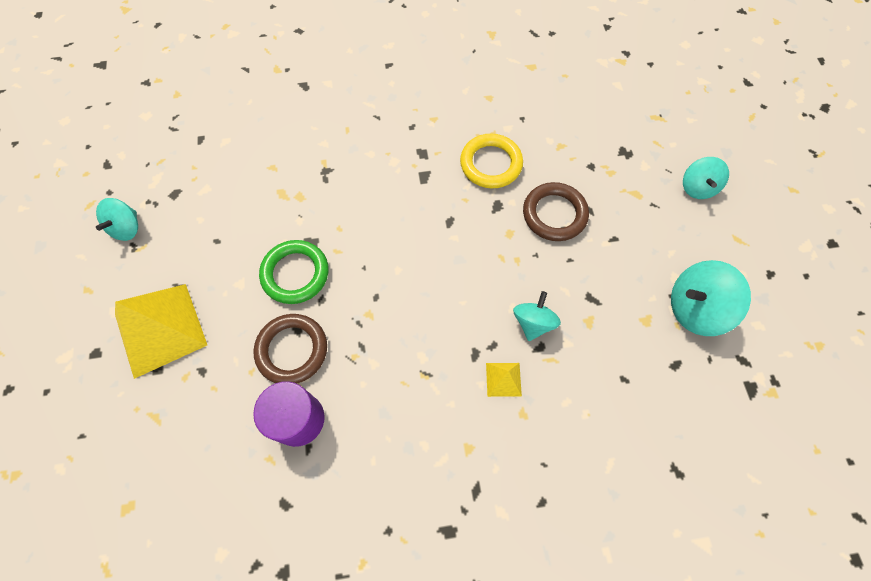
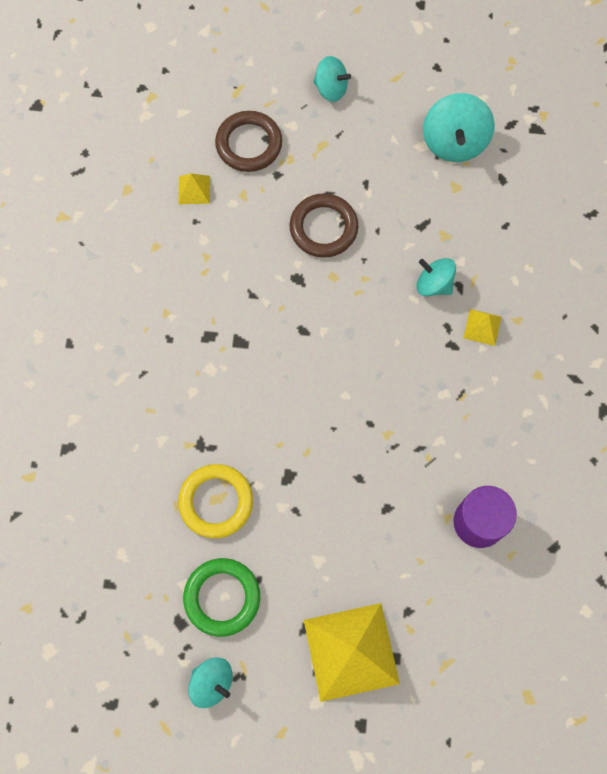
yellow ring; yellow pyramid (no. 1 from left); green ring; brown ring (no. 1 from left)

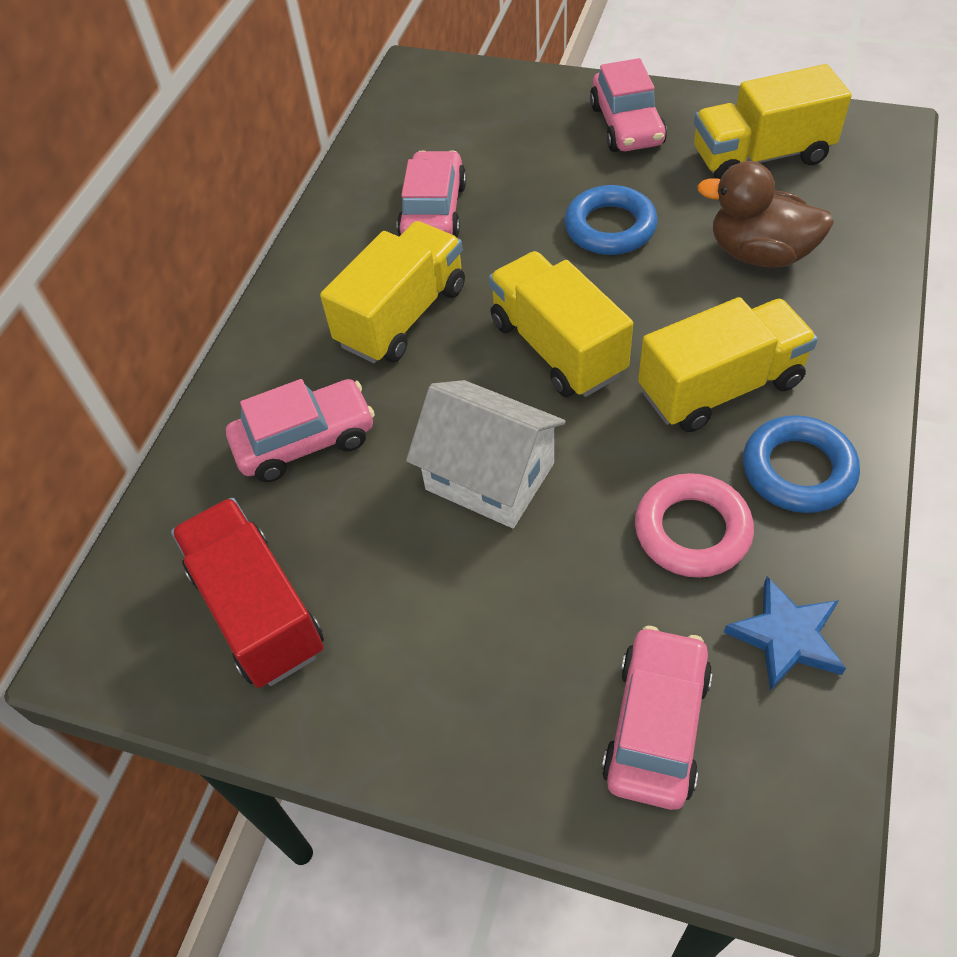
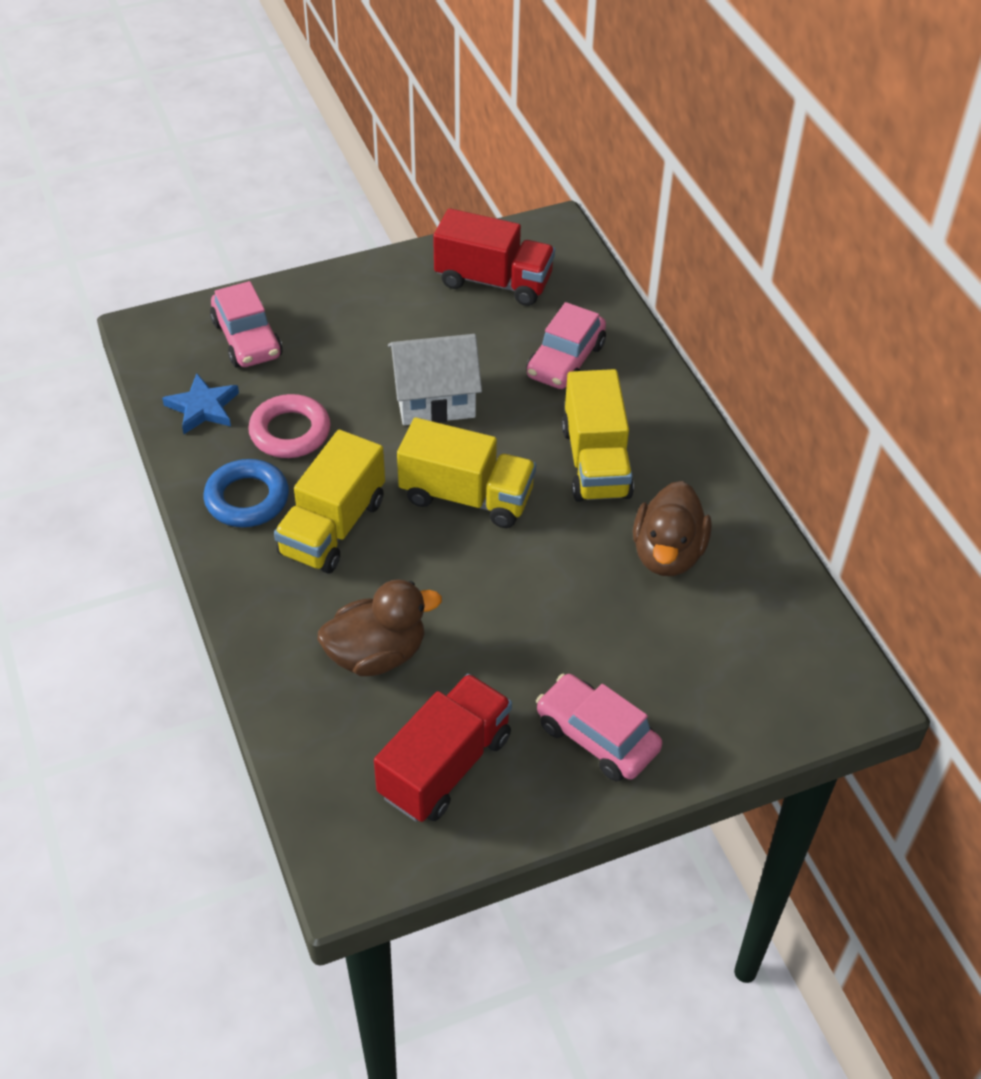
red truck (no. 1 from left); brown duck (no. 2 from left); blue ring (no. 1 from left in the first image)

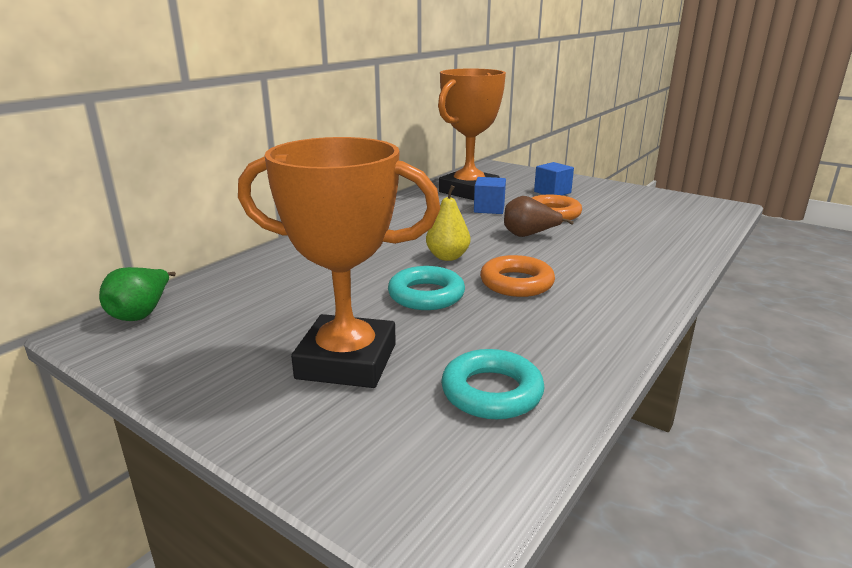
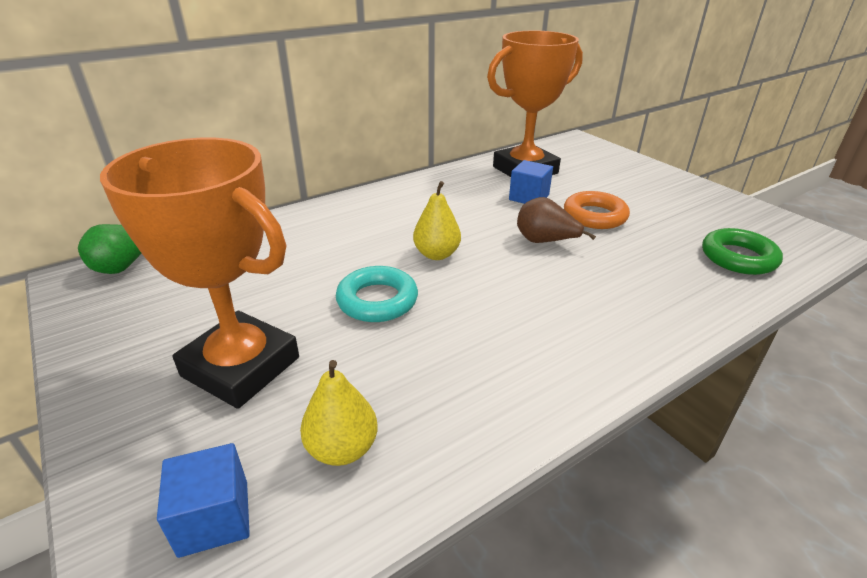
blue cube (no. 1 from left); yellow pear (no. 1 from left); green ring; orange ring (no. 1 from left in the first image)

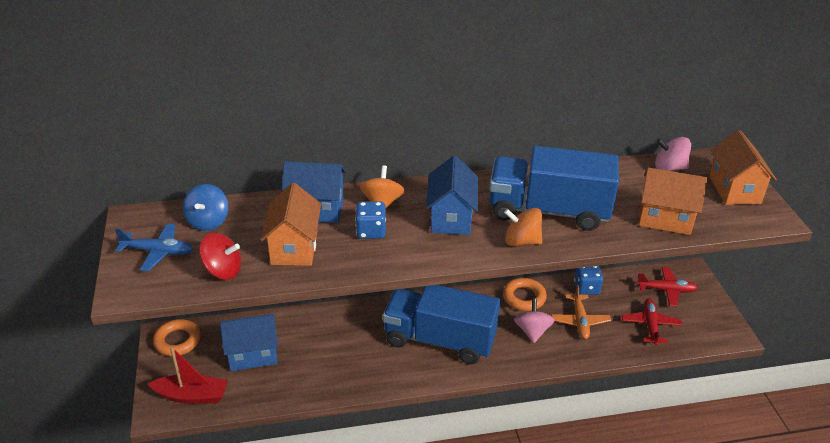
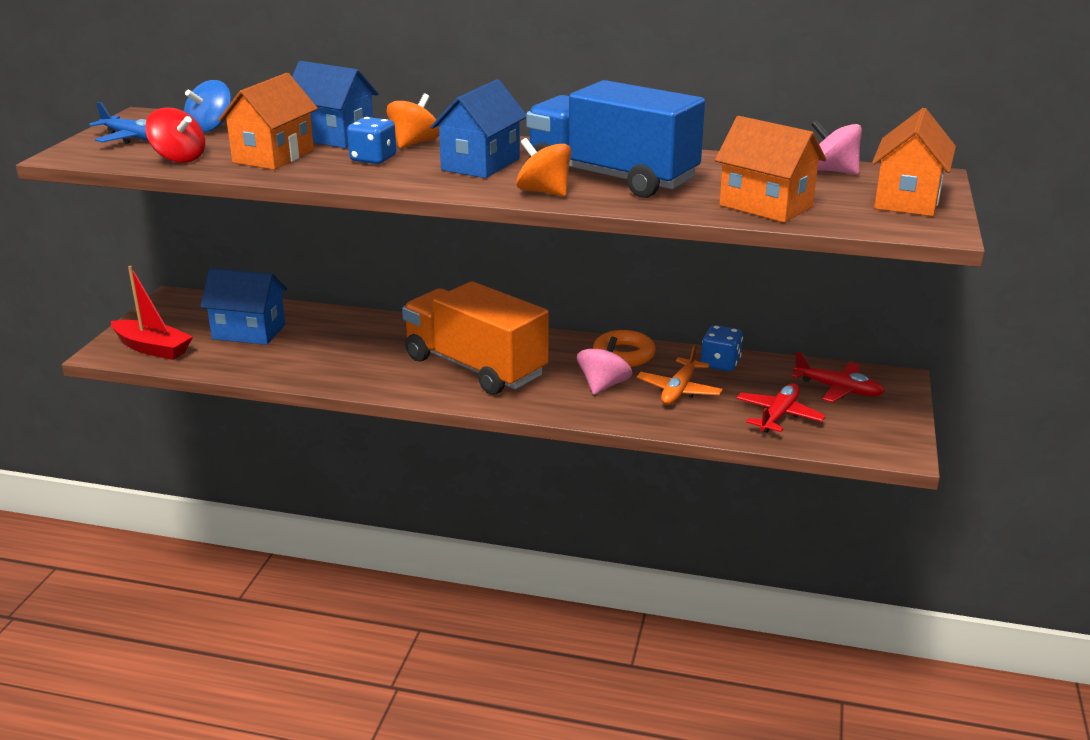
orange truck; orange ring (no. 1 from left in the first image)

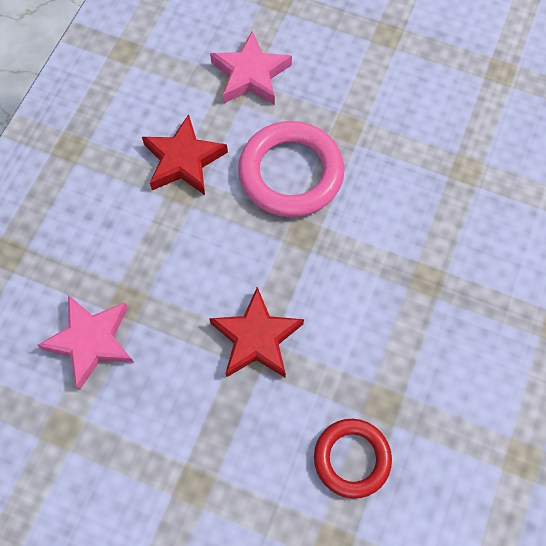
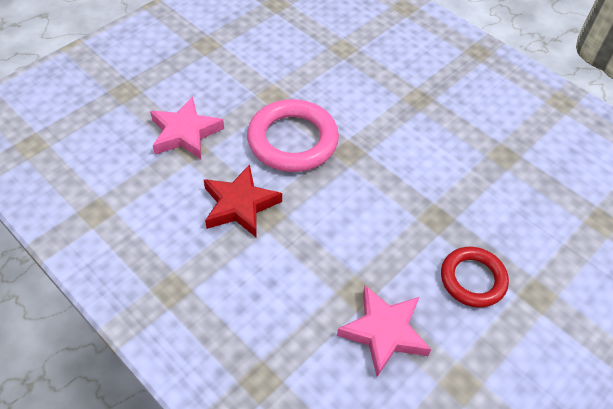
red ring; red star (no. 2 from left in the first image)

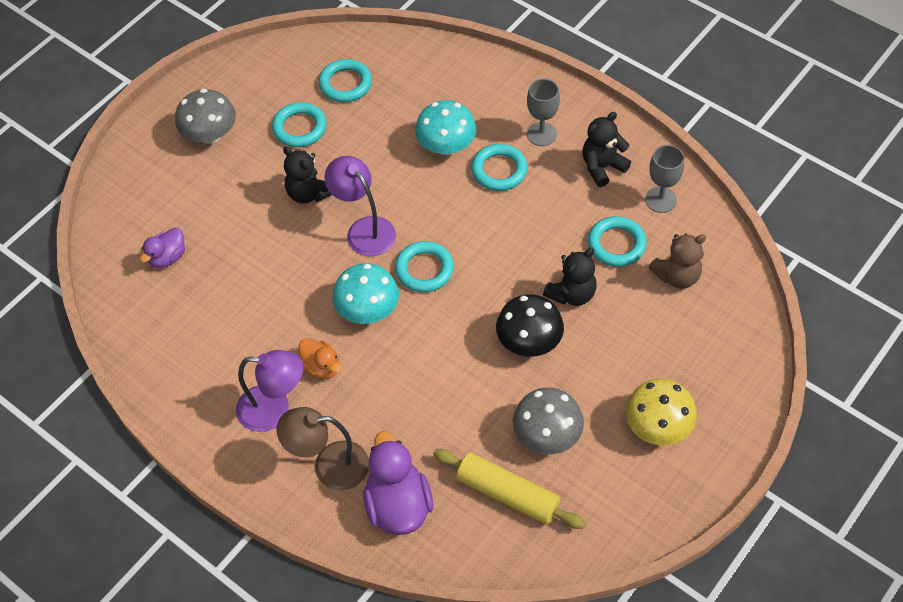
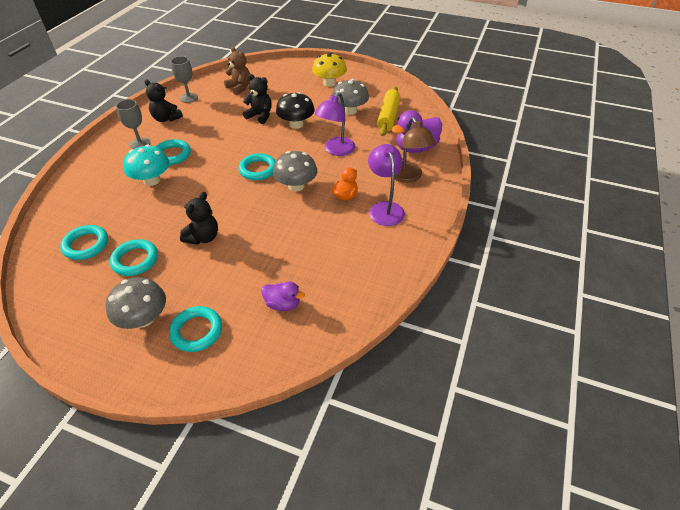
turquoise ring (no. 4 from left); grey mushroom (no. 2 from left); purple lamp (no. 1 from left)

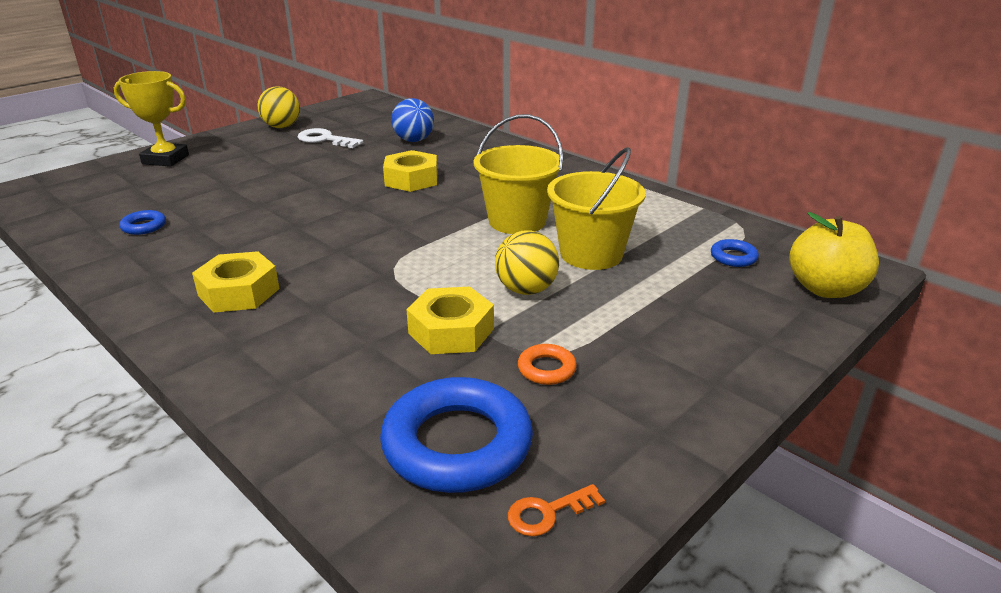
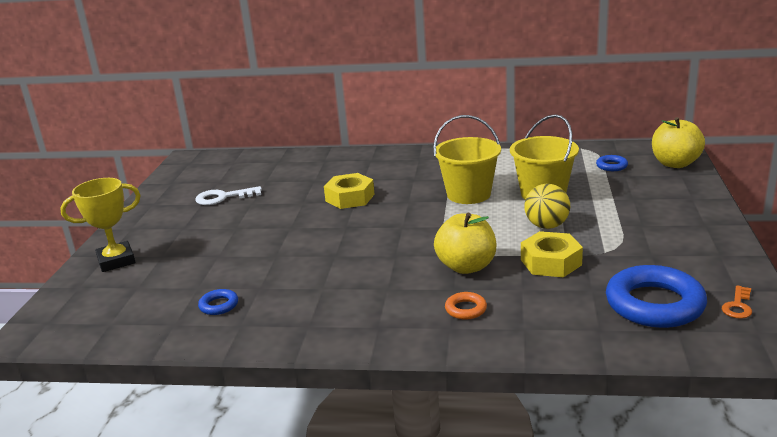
yellow apple (no. 1 from left); orange ring; yellow nut (no. 1 from left in the first image); yellow ball (no. 1 from left in the first image); blue ball

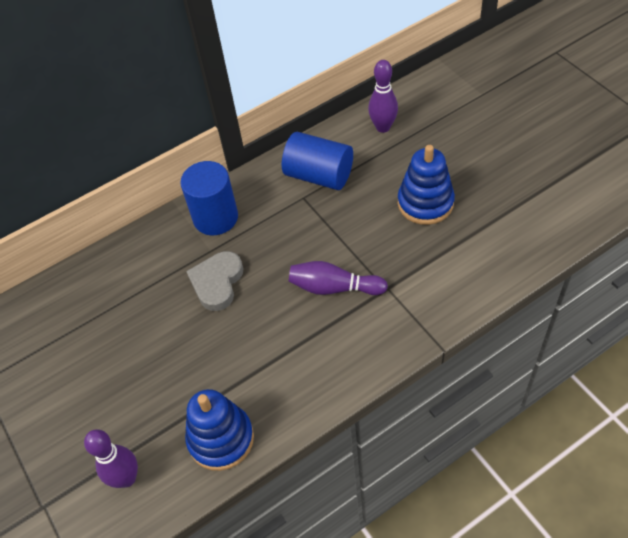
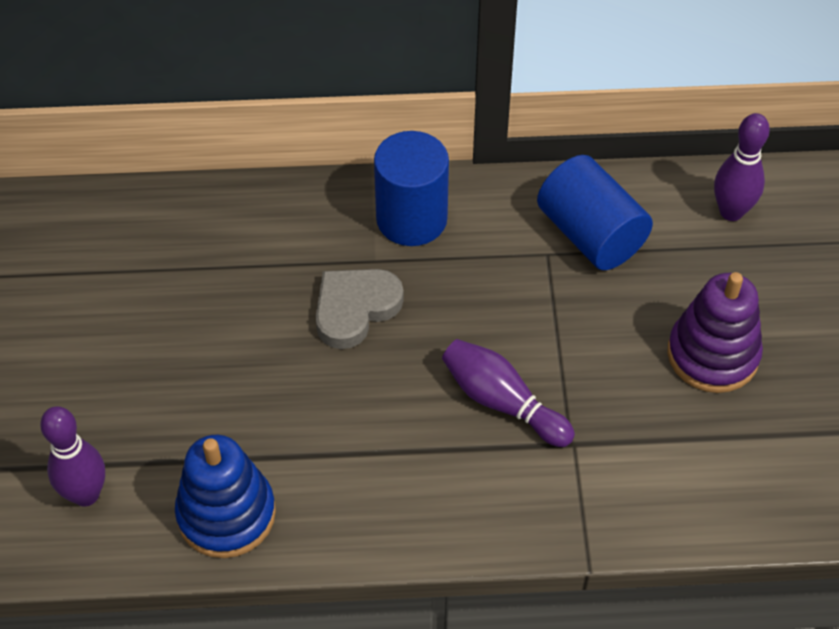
purple stacking toy

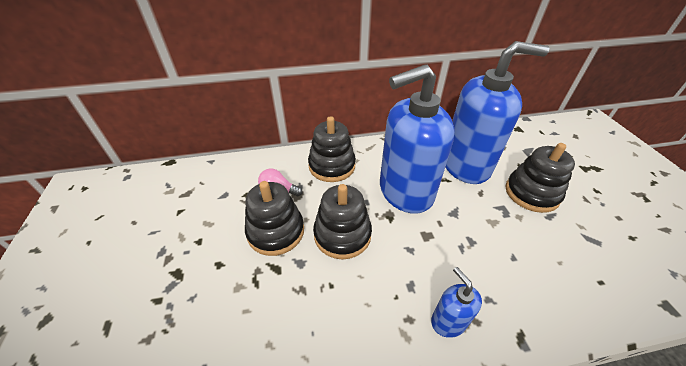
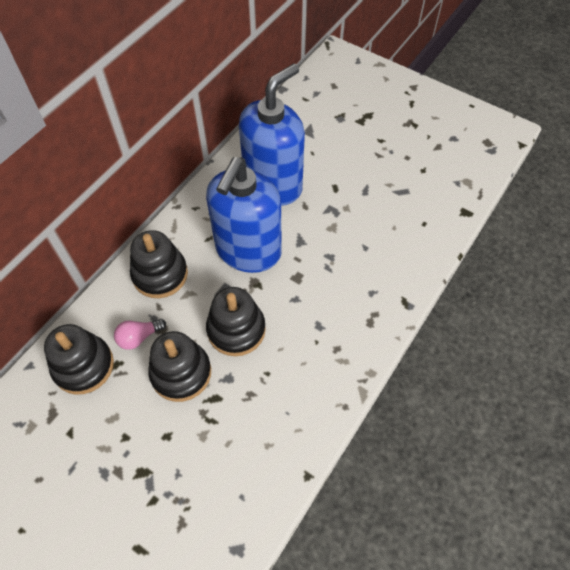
black stacking toy (no. 1 from left); blue soap dispenser (no. 2 from left in the first image)

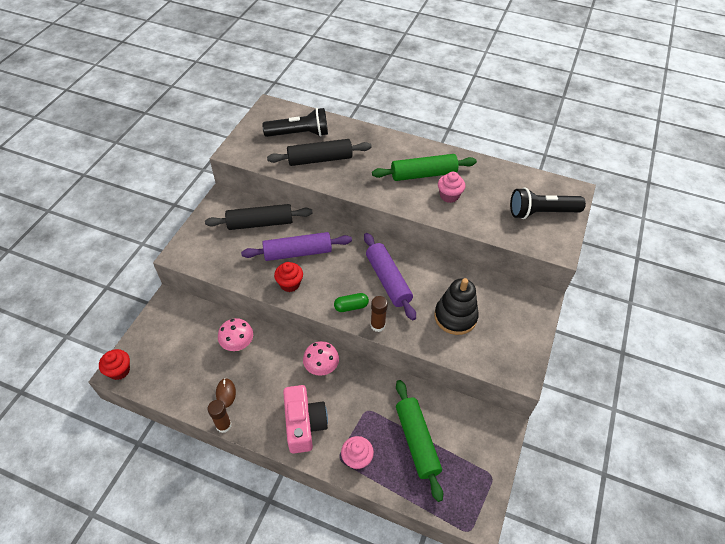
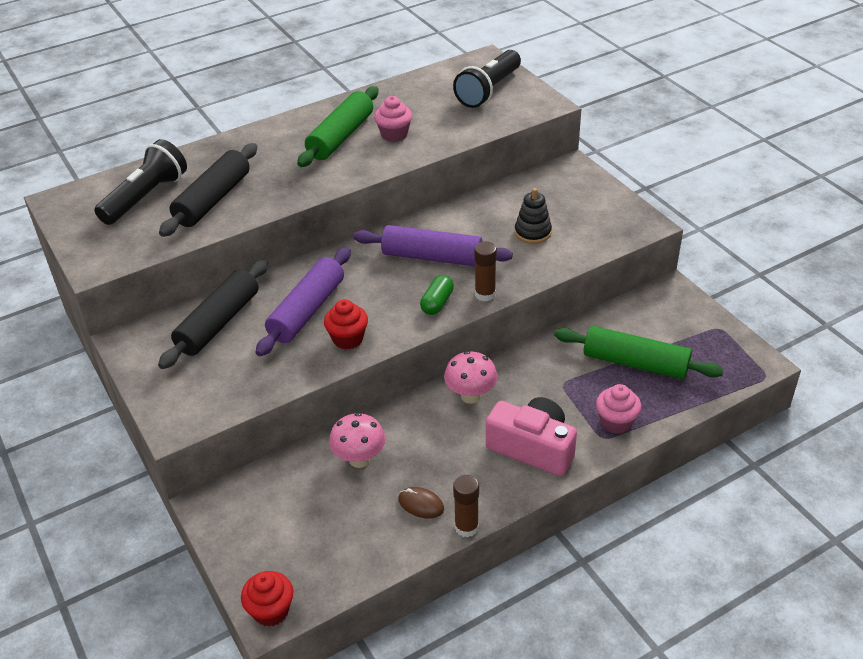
black stacking toy

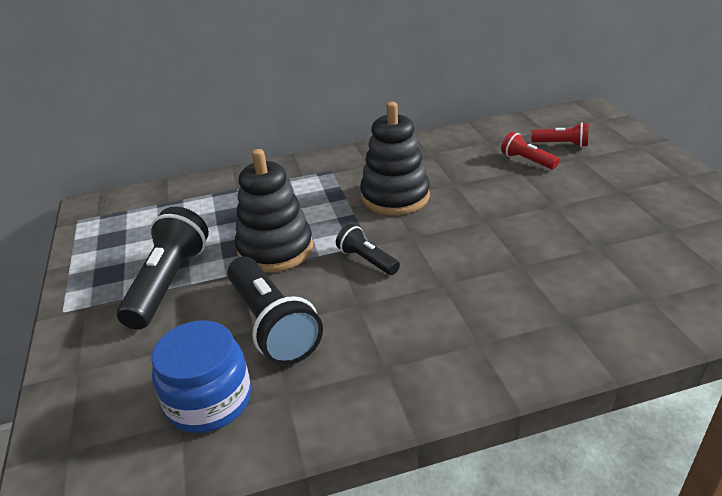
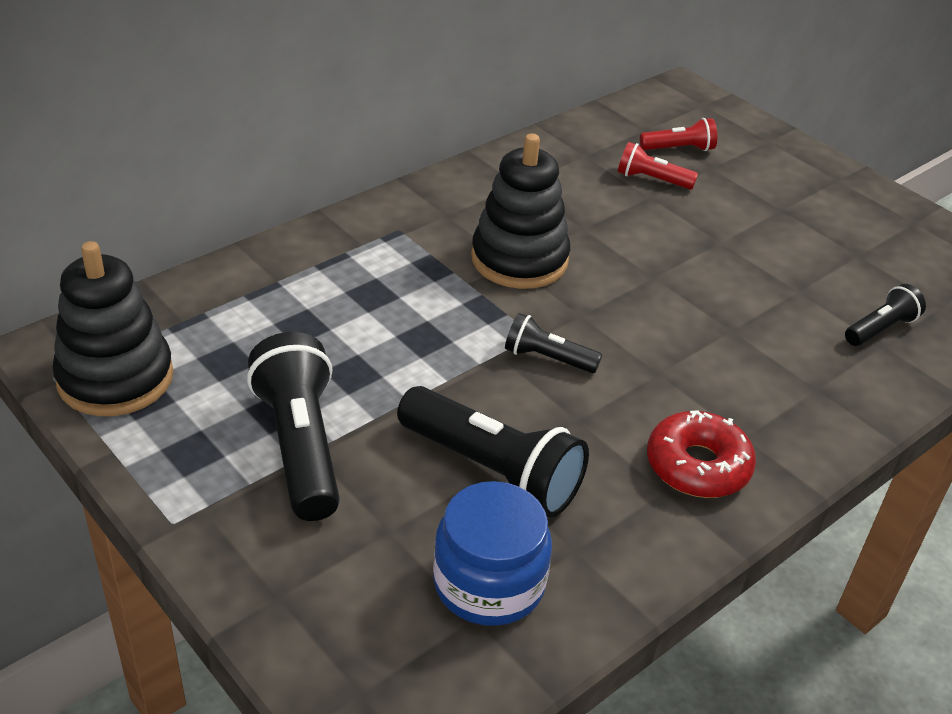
black stacking toy (no. 1 from left); red donut; black flashlight (no. 4 from left)

